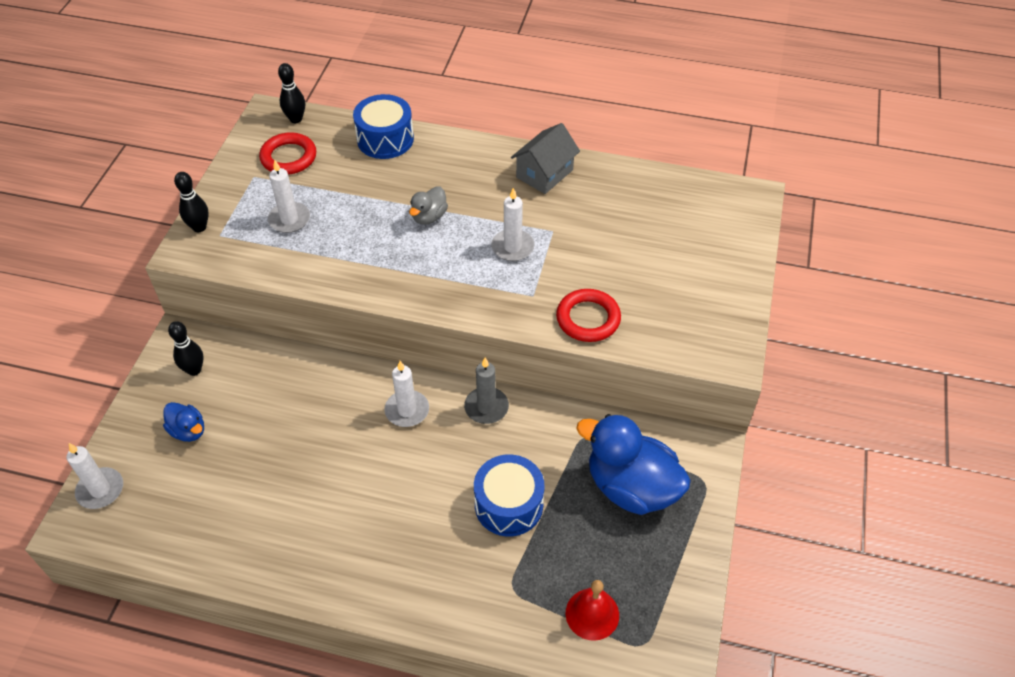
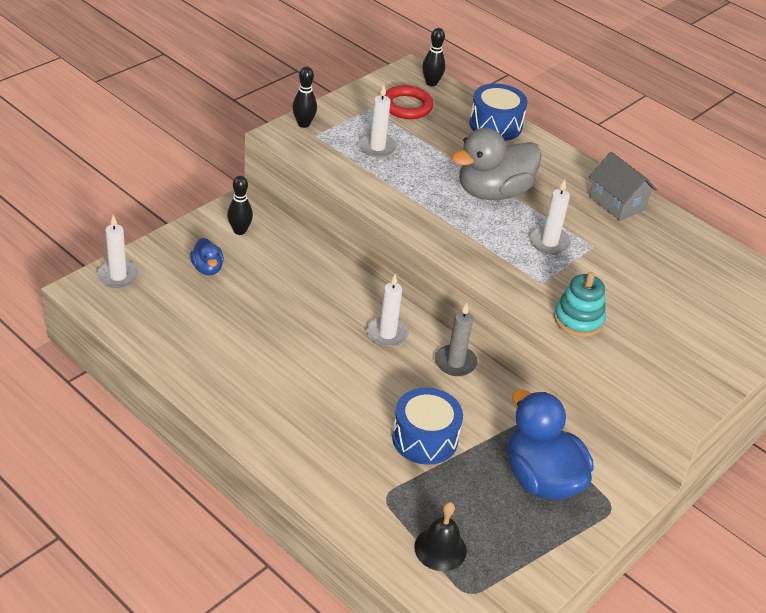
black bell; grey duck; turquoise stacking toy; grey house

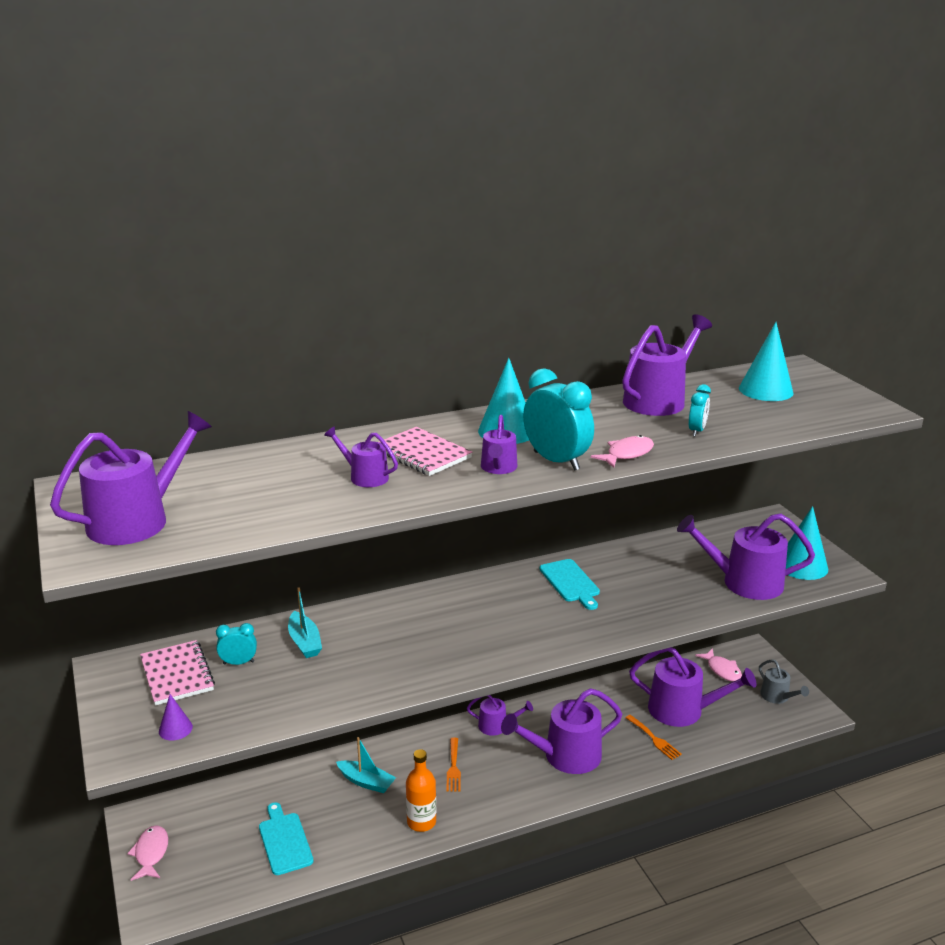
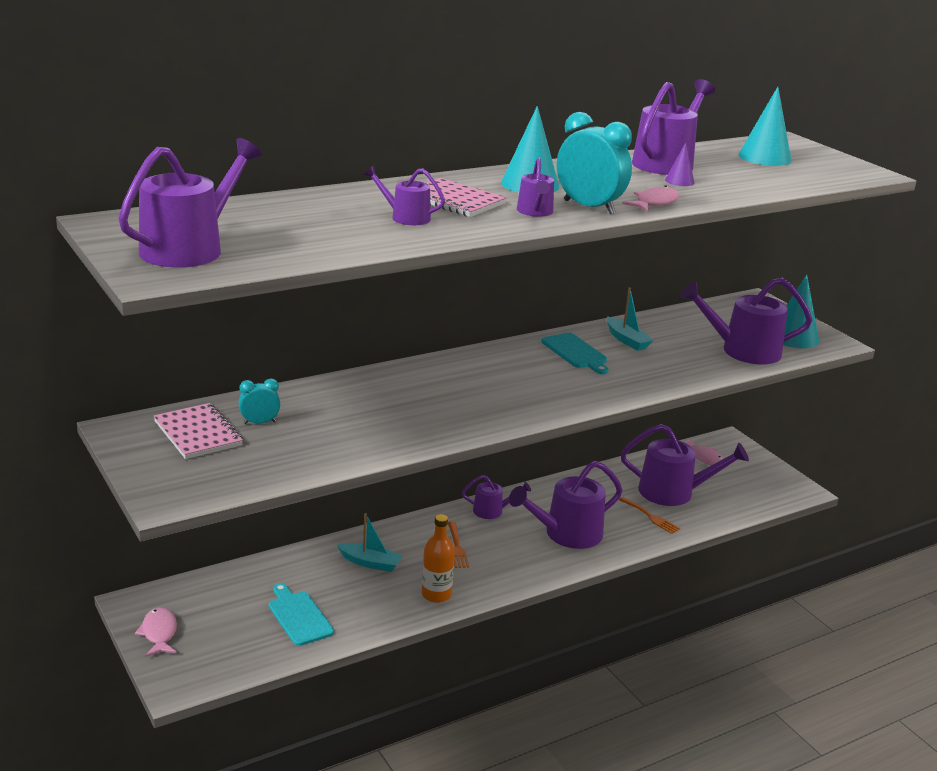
turquoise boat (no. 2 from left); purple cone; turquoise clock (no. 3 from left in the first image); grey watering can

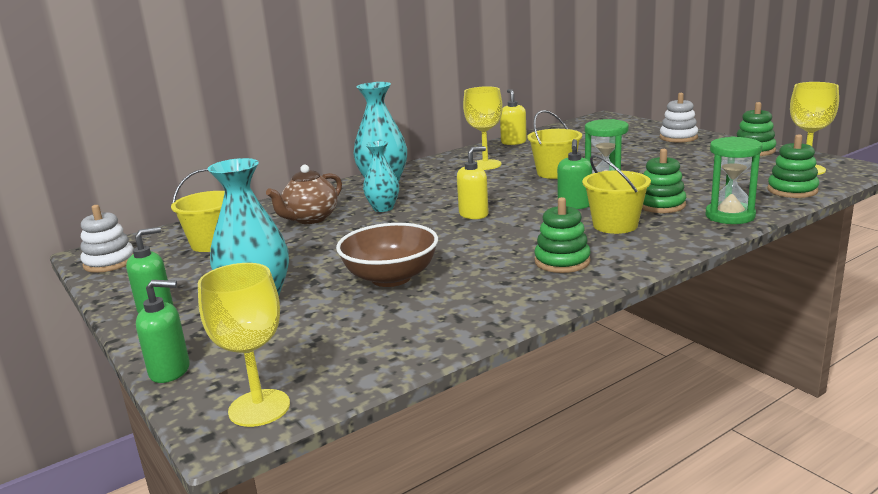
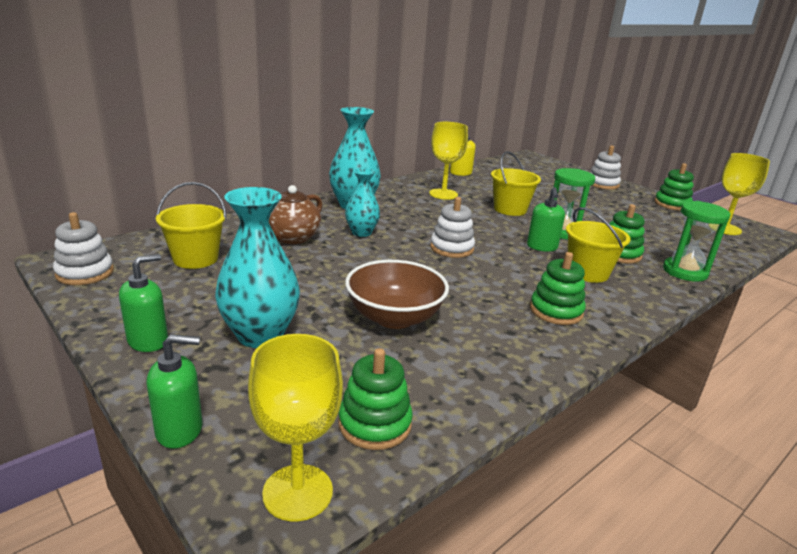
green stacking toy (no. 1 from left); white stacking toy (no. 2 from left)

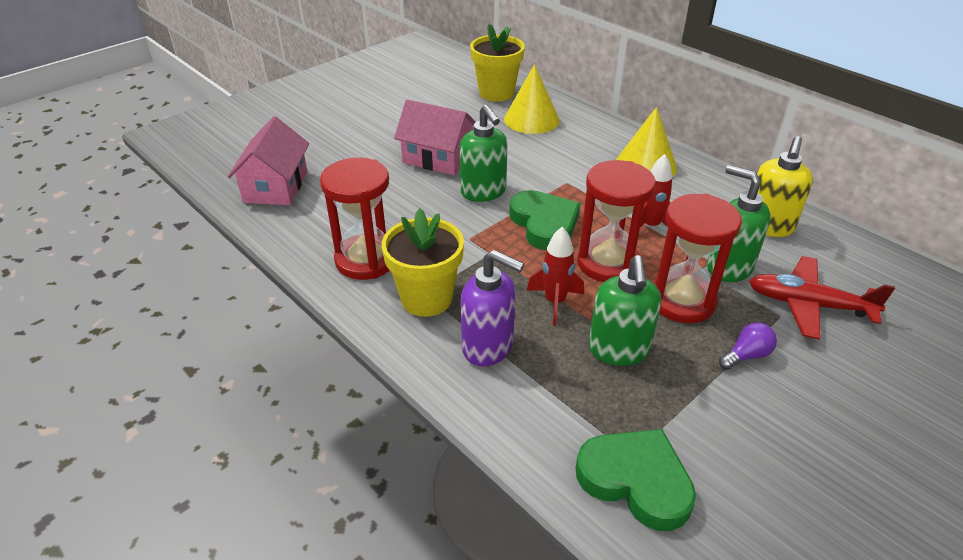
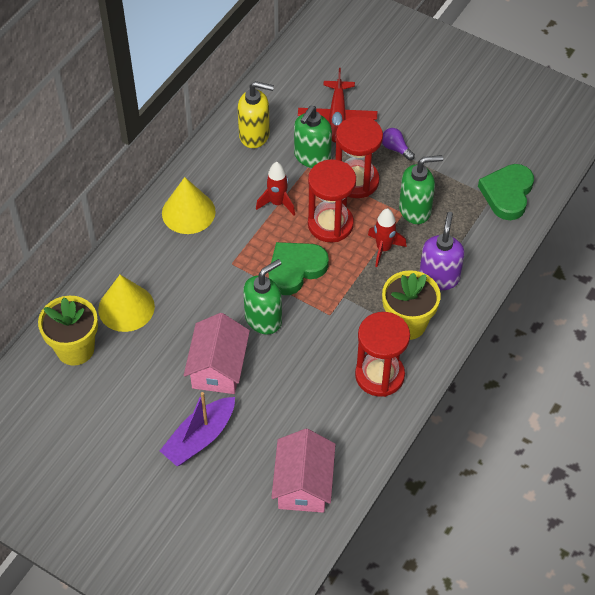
purple boat; pink house (no. 2 from left)

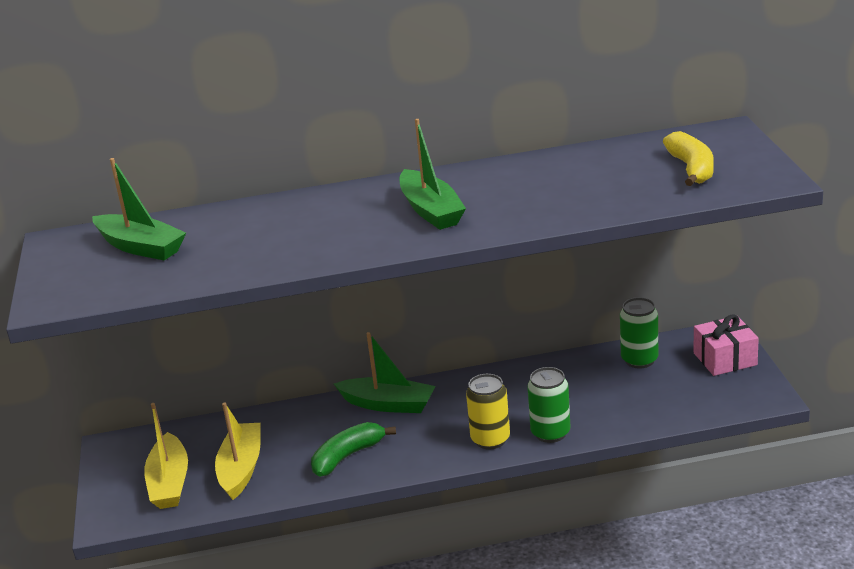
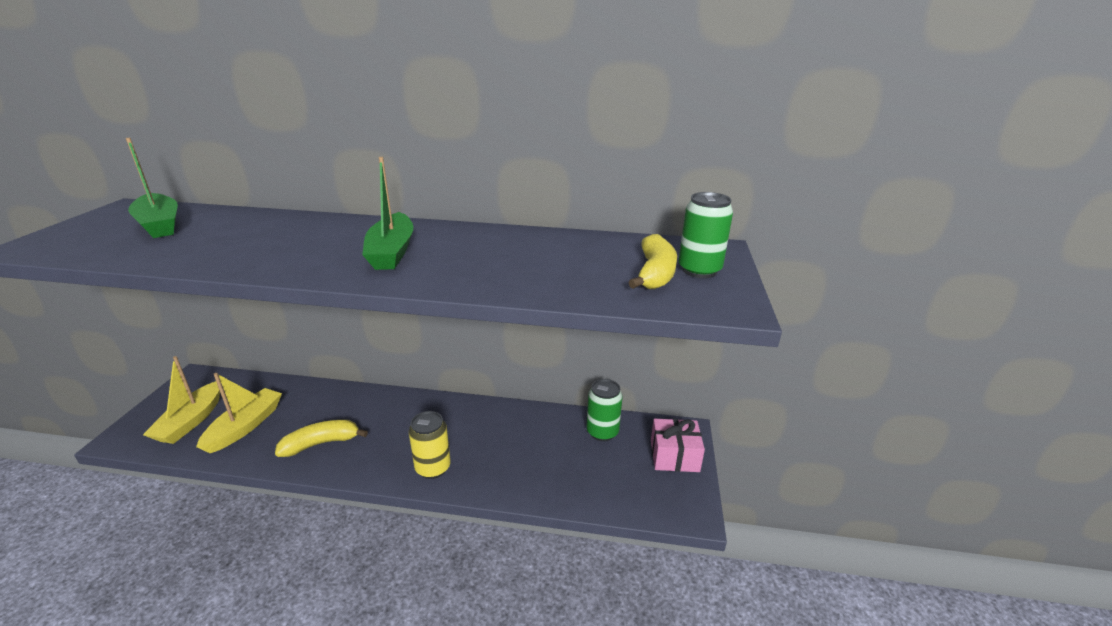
yellow banana (no. 1 from left); green can (no. 2 from left); green boat (no. 2 from left in the first image)

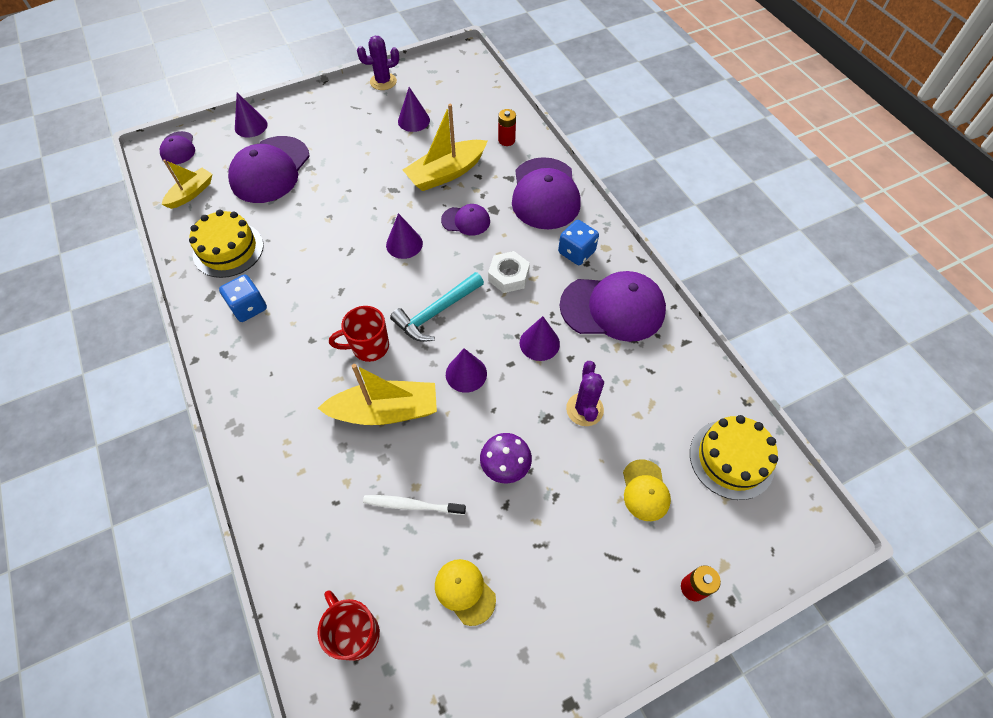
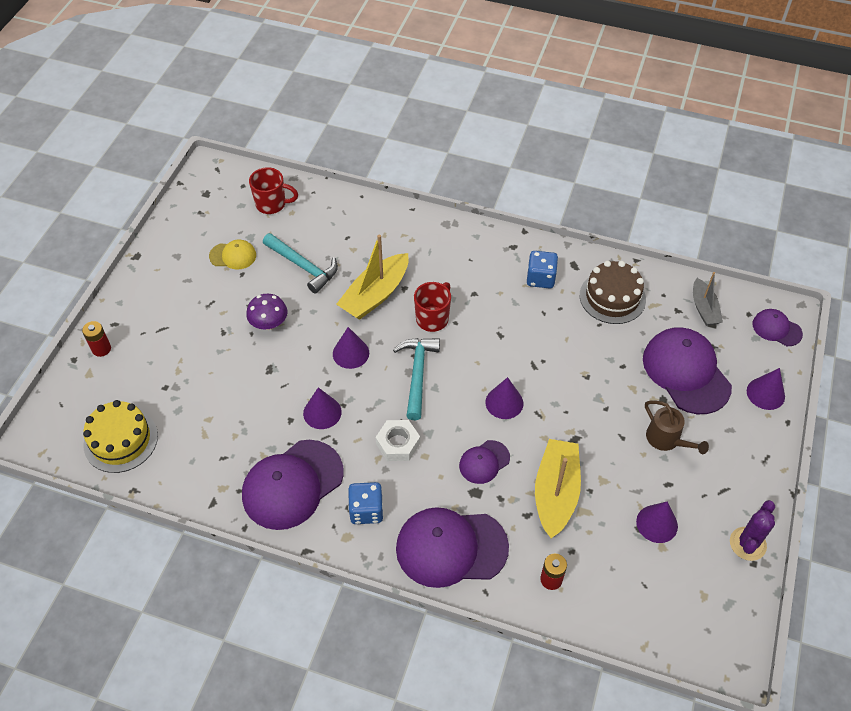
turquoise hammer (no. 1 from left); purple cap (no. 2 from left); brown cake; brown watering can; grey boat; purple cactus (no. 2 from left in the first image); yellow cap (no. 2 from left in the first image)

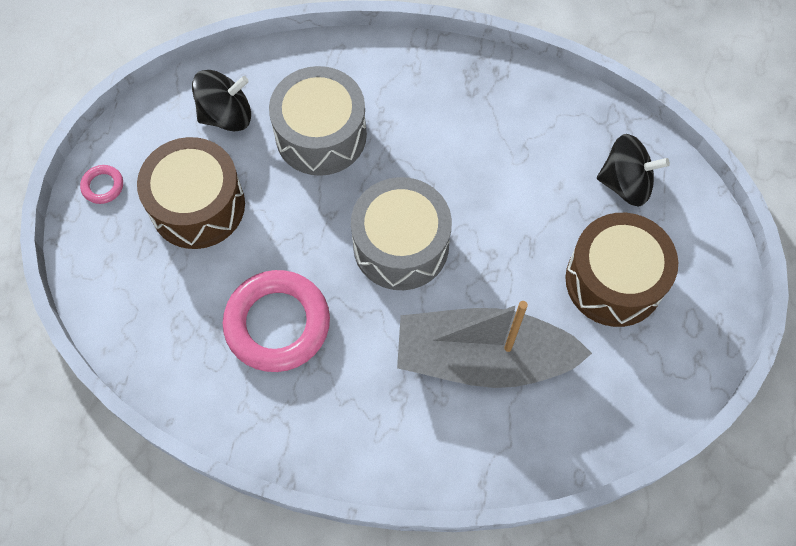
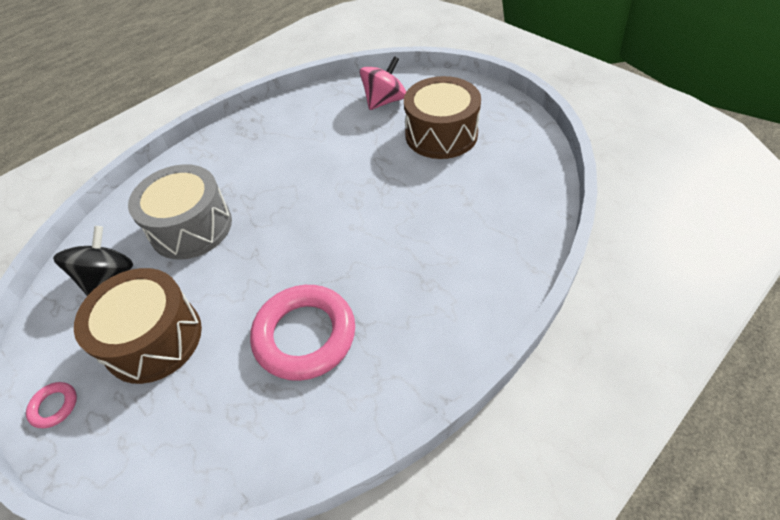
pink spinning top; grey drum (no. 2 from left in the first image); grey boat

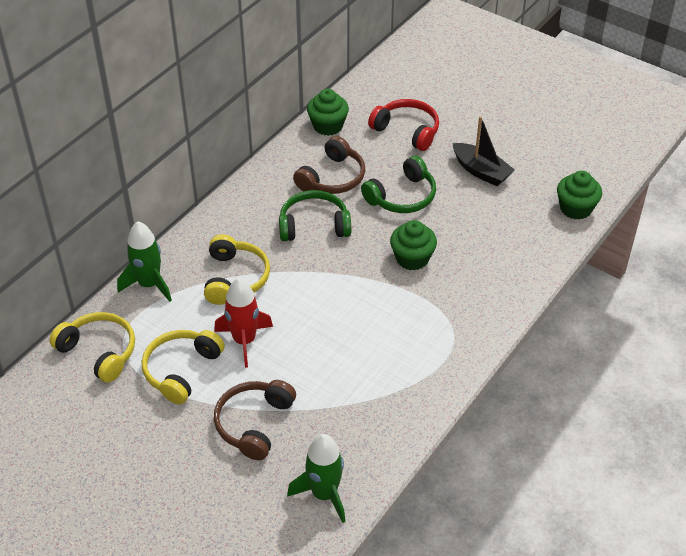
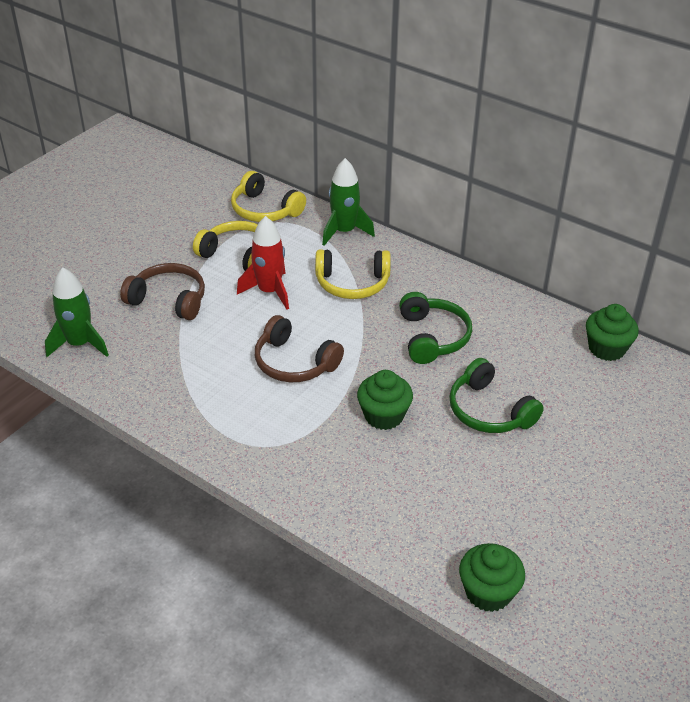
yellow headphones (no. 2 from left); brown headphones (no. 2 from left); red headphones; black boat

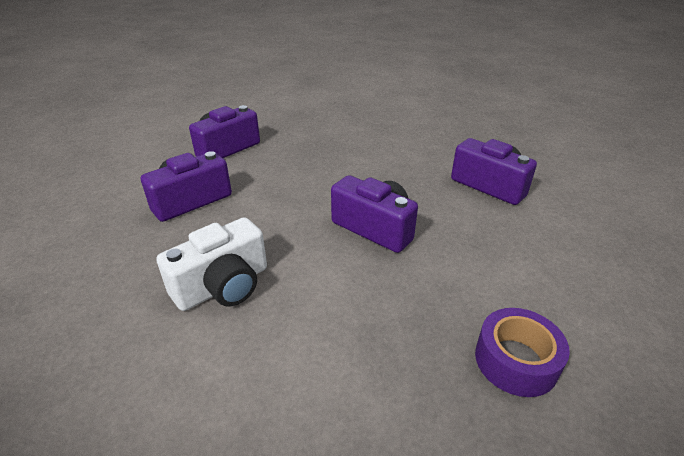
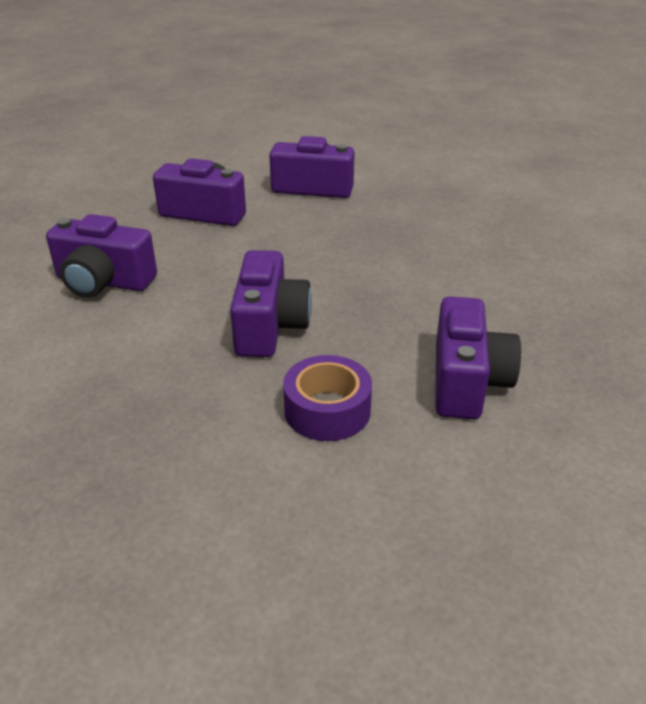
purple camera (no. 1 from left); purple tape

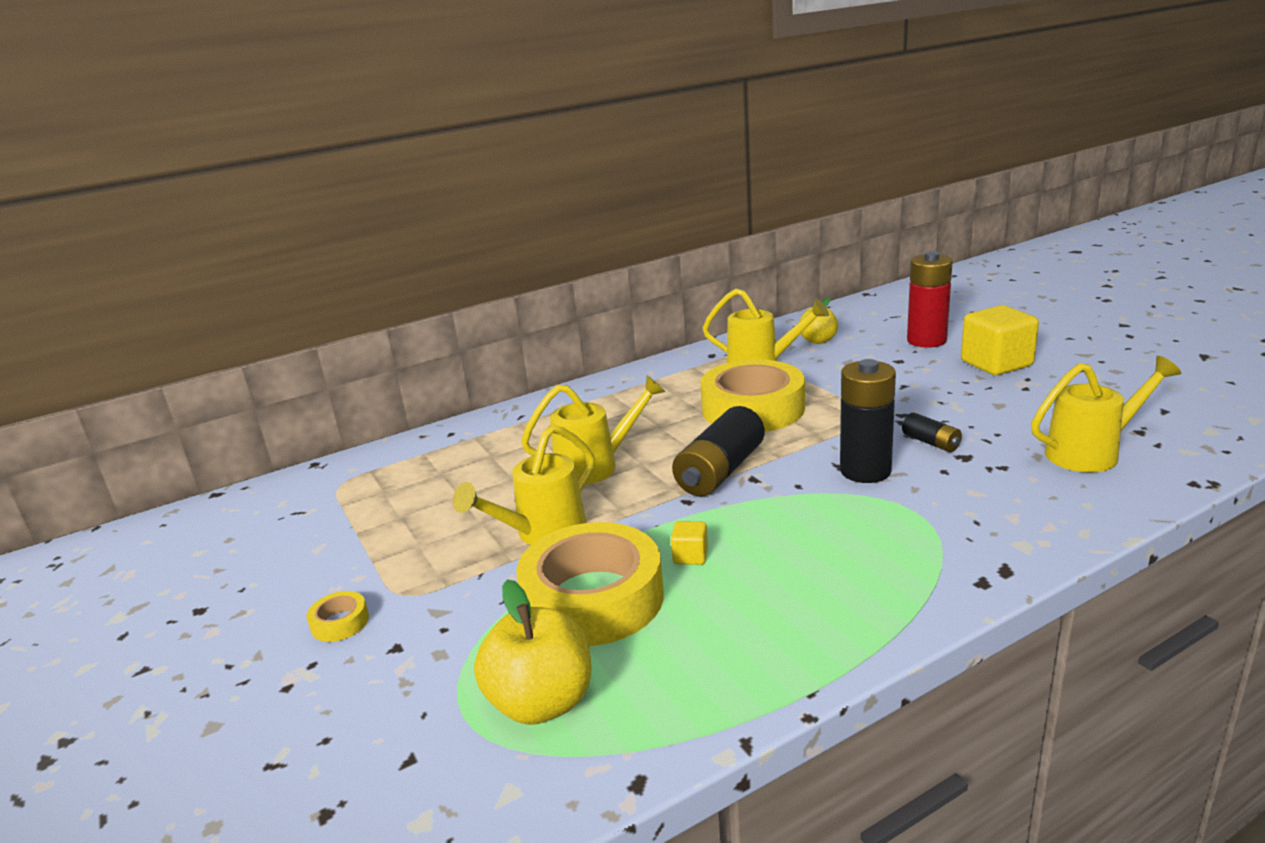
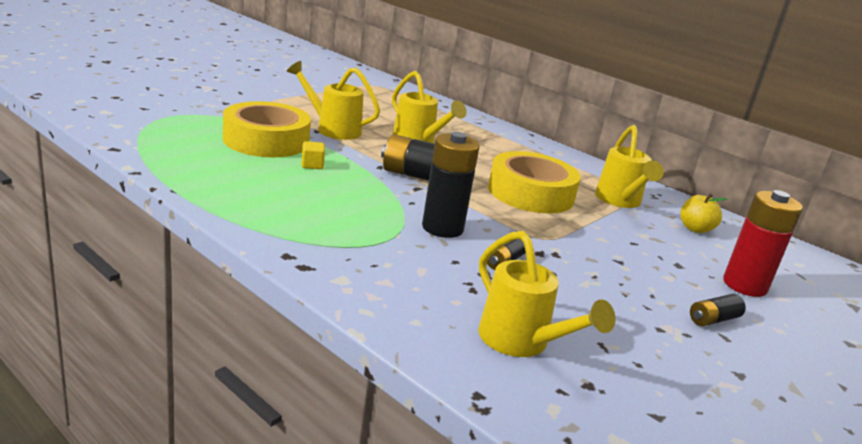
black battery (no. 4 from left); yellow tape (no. 1 from left in the first image); yellow apple (no. 1 from left in the first image)

